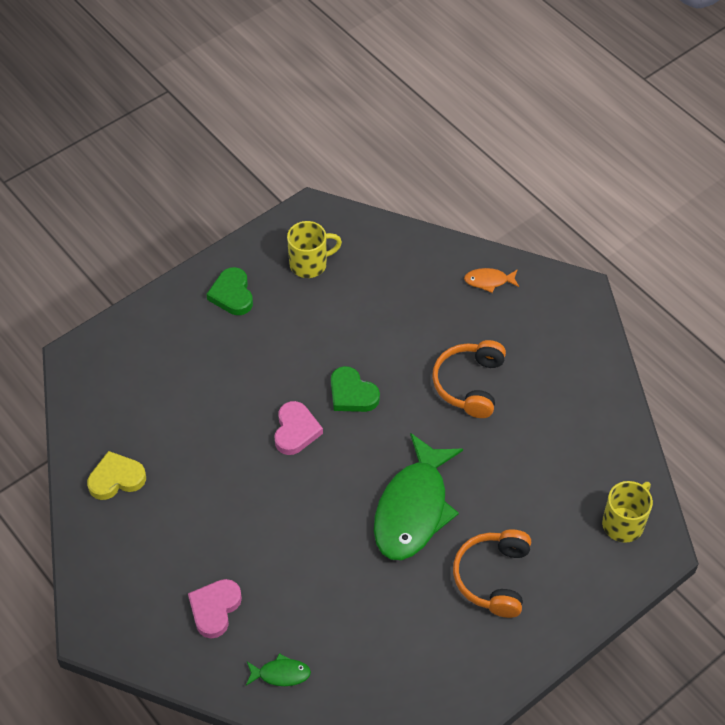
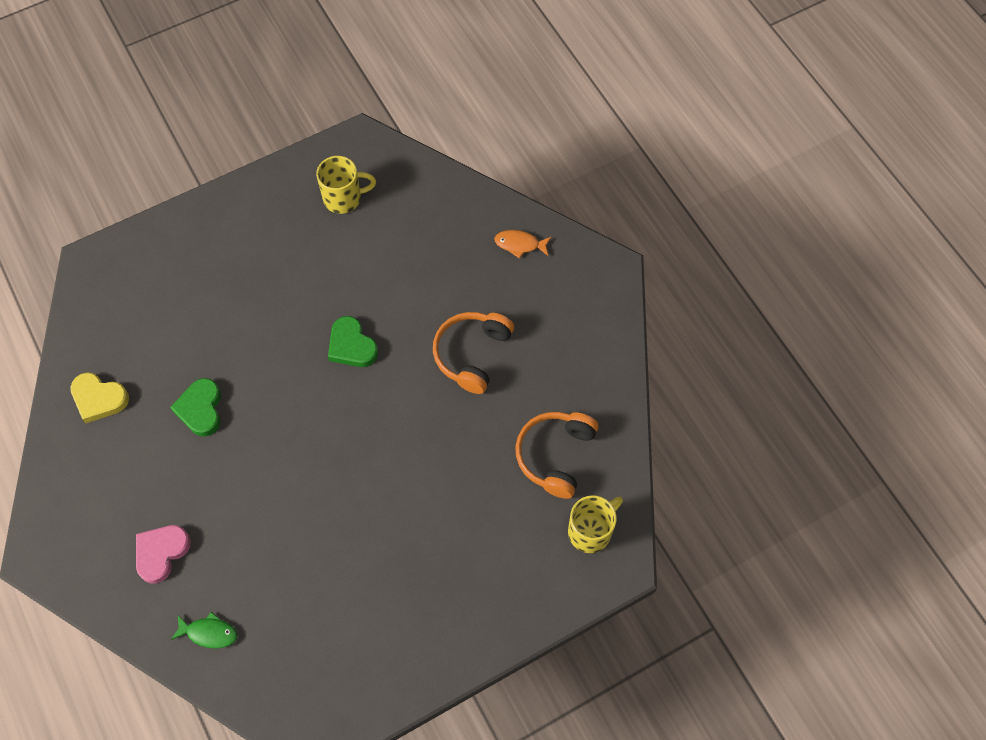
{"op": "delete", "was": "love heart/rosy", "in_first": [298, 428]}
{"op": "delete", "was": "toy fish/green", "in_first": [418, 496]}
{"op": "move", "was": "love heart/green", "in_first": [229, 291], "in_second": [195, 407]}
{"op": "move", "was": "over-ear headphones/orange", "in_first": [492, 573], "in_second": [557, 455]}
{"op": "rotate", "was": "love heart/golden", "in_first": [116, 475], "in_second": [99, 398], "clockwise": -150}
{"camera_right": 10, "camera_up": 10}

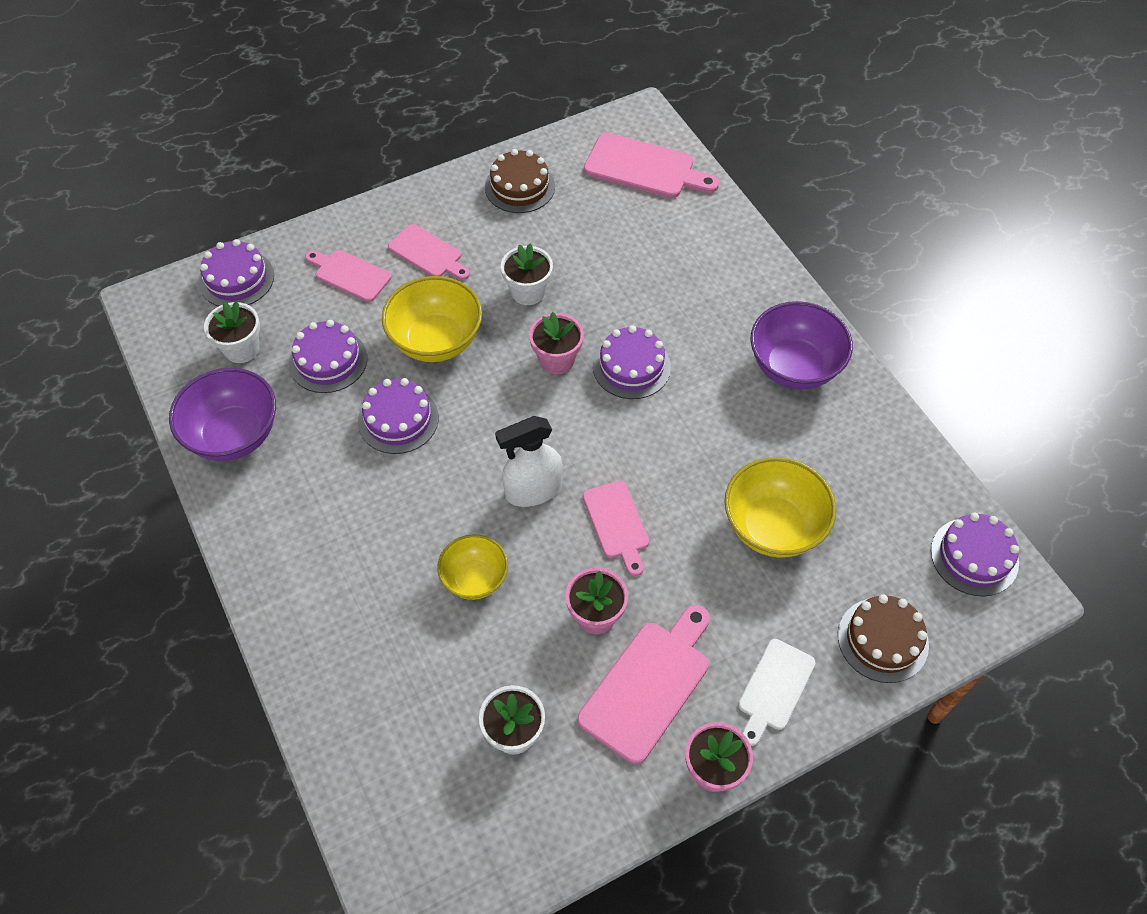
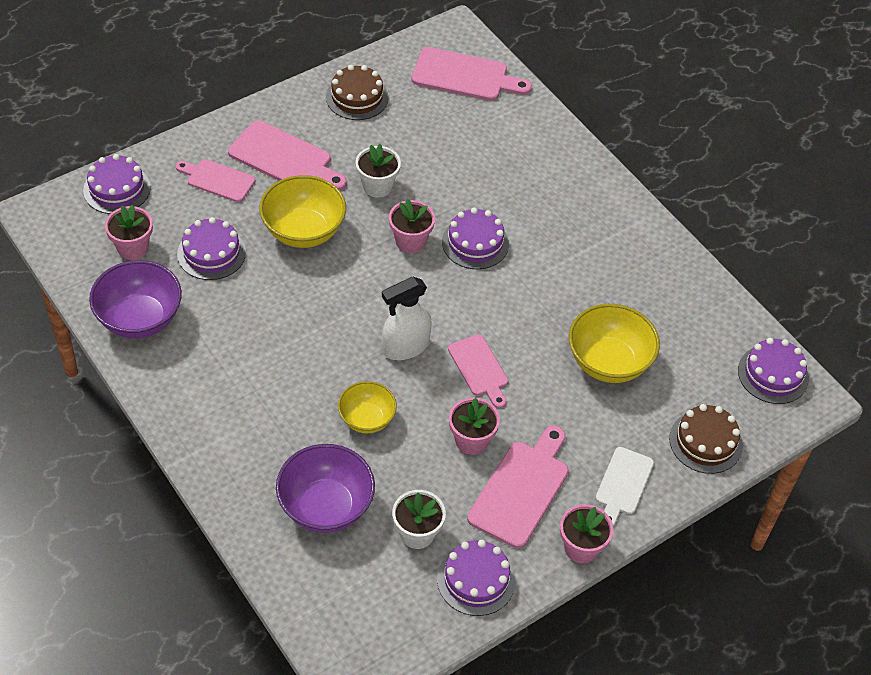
{"op": "move", "was": "cake/violet", "in_first": [398, 416], "in_second": [476, 578]}
{"op": "move", "was": "deep dish/violet", "in_first": [801, 345], "in_second": [325, 488]}
{"op": "recolor", "was": "potted plant/snow-white", "now": "potted plant/rosy", "in_first": [232, 332], "in_second": [129, 232]}
{"op": "resize", "was": "cutting board/rosy", "in_first": [429, 252], "in_second": [287, 155], "ratio": 1.55}
{"camera_right": -10, "camera_up": -5}

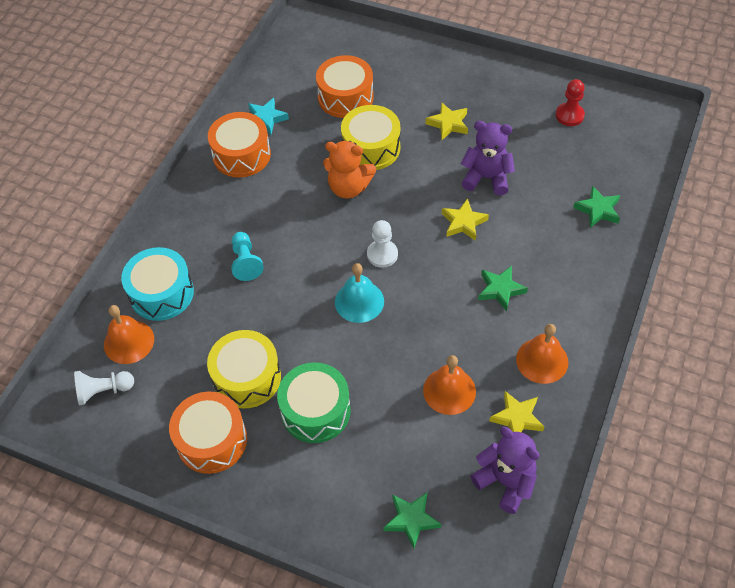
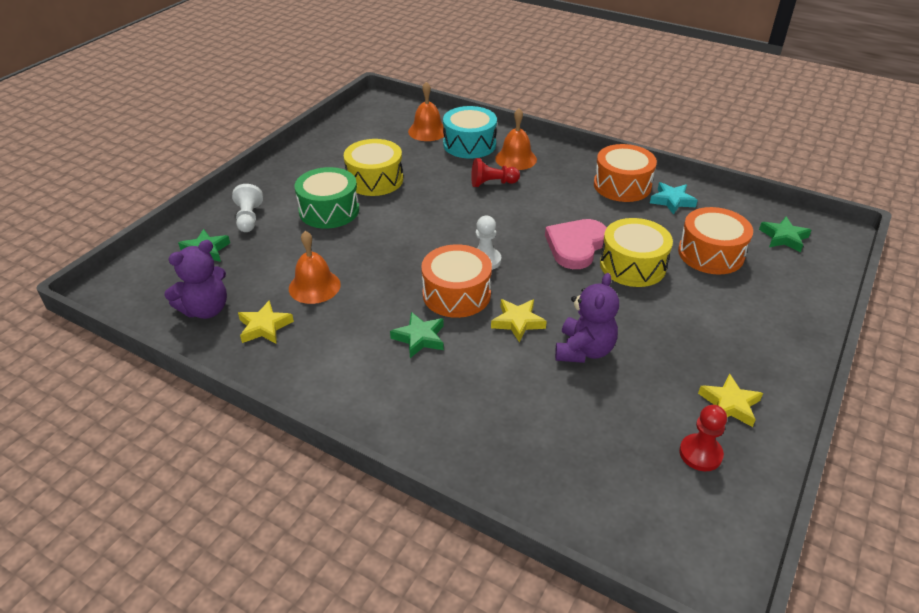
{"op": "delete", "was": "school bell/teal", "in_first": [359, 293]}
{"op": "move", "was": "chess pawn/snow-white", "in_first": [104, 388], "in_second": [247, 208]}
{"op": "move", "was": "snare drum/orange", "in_first": [208, 433], "in_second": [456, 281]}
{"op": "move", "was": "five-pointed star/golden", "in_first": [447, 121], "in_second": [730, 400]}
{"op": "move", "was": "school bell/orange", "in_first": [542, 354], "in_second": [516, 139]}
{"op": "move", "was": "five-pointed star/green", "in_first": [596, 207], "in_second": [785, 235]}
{"op": "replace", "was": "teddy/orange", "now": "love heart/rosy", "in_first": [349, 169], "in_second": [576, 244]}
{"op": "recolor", "was": "chess pawn/teal", "now": "chess pawn/red", "in_first": [247, 256], "in_second": [495, 172]}
{"camera_right": 95, "camera_up": -15}

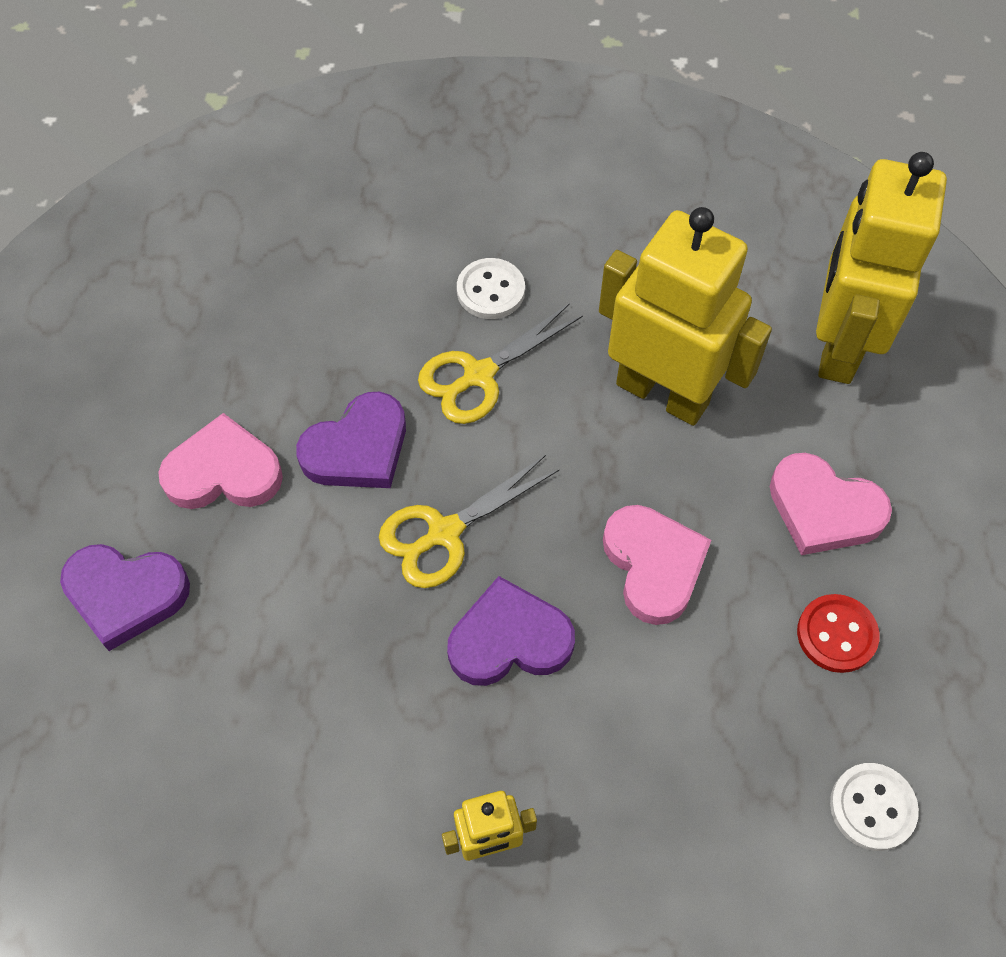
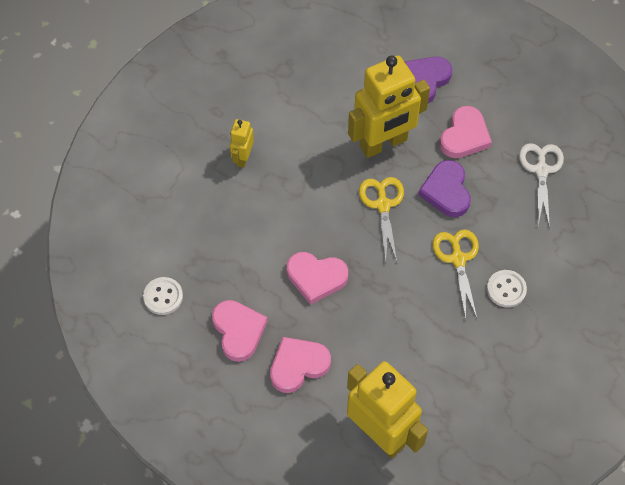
{"op": "delete", "was": "love heart/violet", "in_first": [511, 631]}
{"op": "insert", "now": "pair of scissors/snow-white", "in_second": [541, 185]}
{"op": "move", "was": "robot/golden", "in_first": [685, 316], "in_second": [389, 107]}
{"op": "replace", "was": "sewing button/red", "now": "love heart/rosy", "in_first": [838, 633], "in_second": [240, 331]}
{"camera_right": 120, "camera_up": 0}

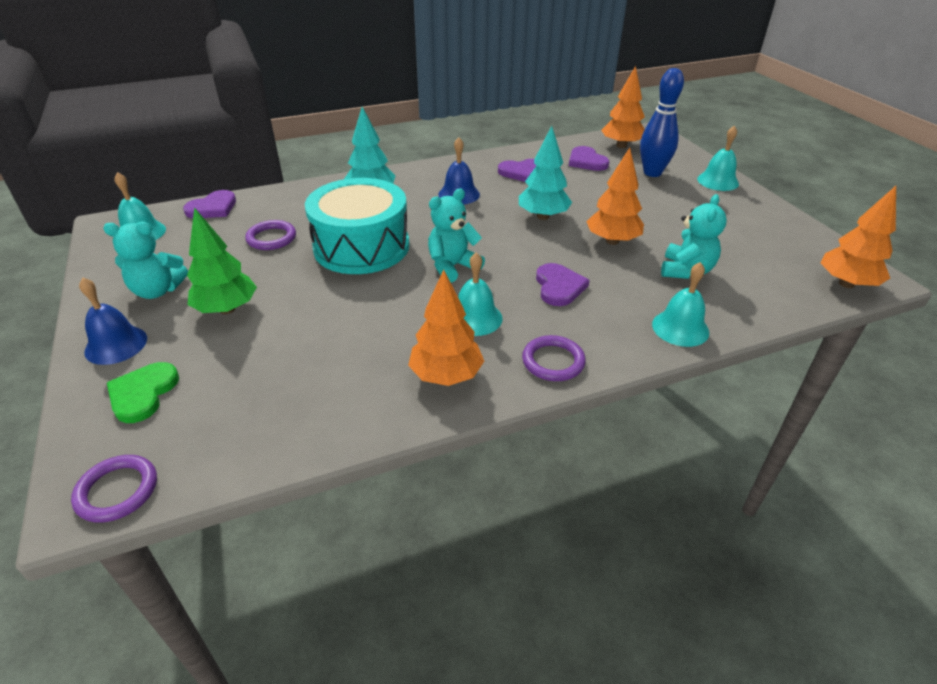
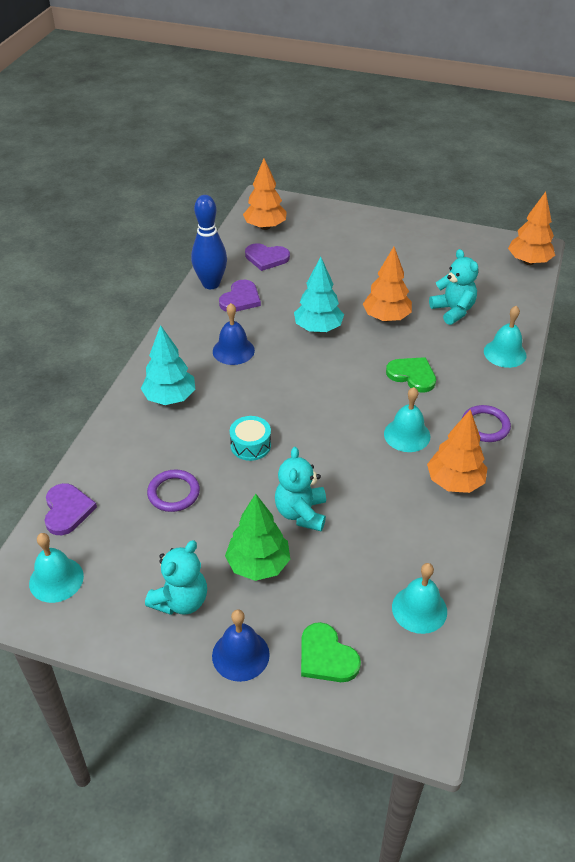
{"op": "delete", "was": "torus/violet", "in_first": [114, 489]}
{"op": "move", "was": "teddy/teal", "in_first": [456, 235], "in_second": [300, 489]}
{"op": "move", "was": "bowling pin/cobalt", "in_first": [662, 122], "in_second": [209, 242]}
{"op": "move", "was": "school bell/teal", "in_first": [718, 158], "in_second": [419, 598]}
{"op": "recolor", "was": "love heart/violet", "now": "love heart/green", "in_first": [563, 284], "in_second": [411, 374]}
{"op": "resize", "was": "snare drum/teal", "in_first": [357, 226], "in_second": [250, 438], "ratio": 0.43}
{"camera_right": -50, "camera_up": 5}

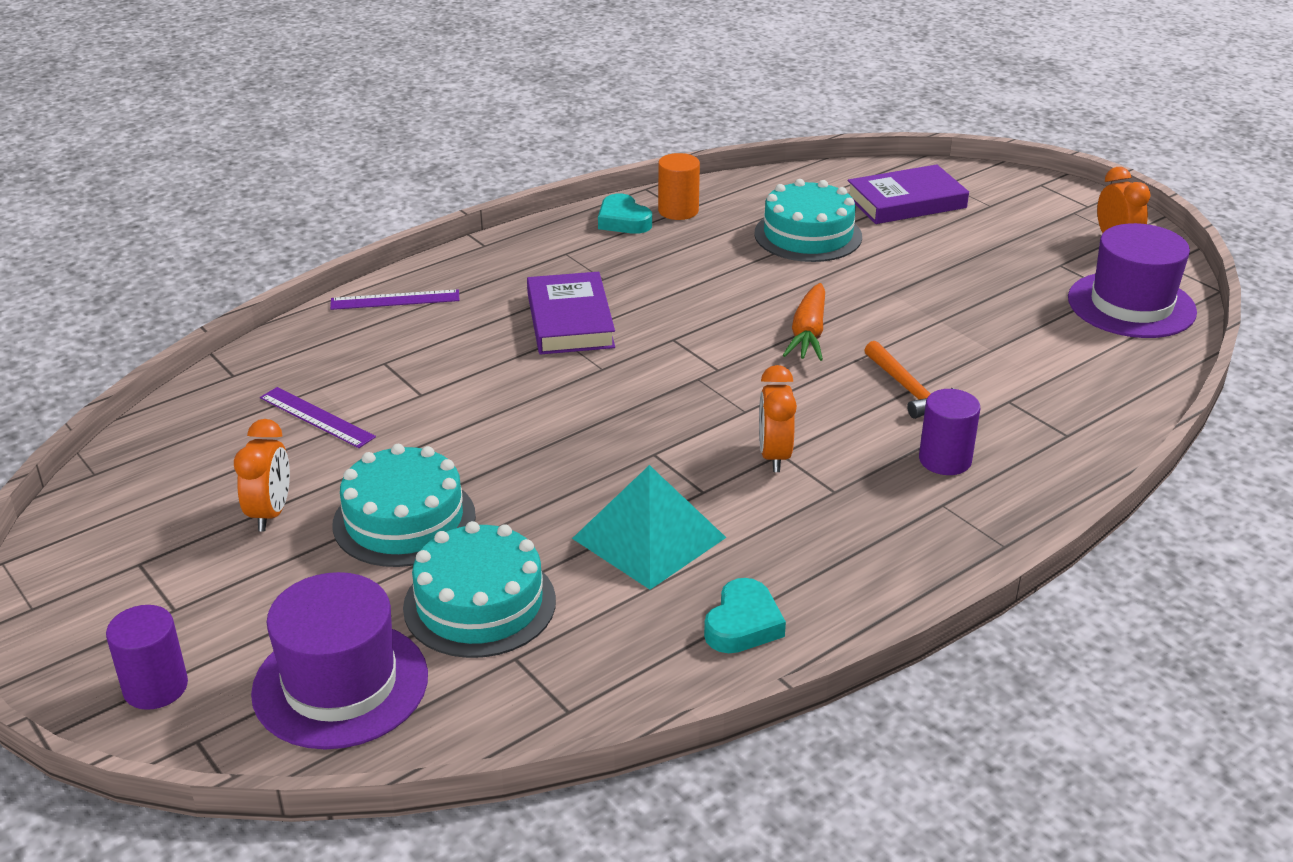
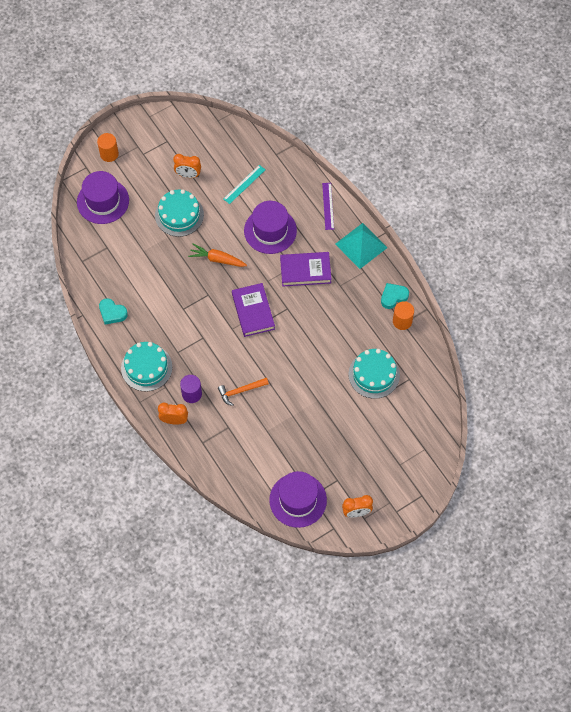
{"op": "insert", "now": "top hat/violet", "in_second": [270, 227]}
{"op": "move", "was": "cake/teal", "in_first": [479, 589], "in_second": [146, 367]}
{"op": "move", "was": "pyramid shape/teal", "in_first": [649, 527], "in_second": [361, 246]}
{"op": "move", "was": "bedside clock/orange", "in_first": [778, 418], "in_second": [173, 413]}
{"op": "move", "was": "toy carrot/orange", "in_first": [804, 322], "in_second": [217, 255]}
{"op": "move", "was": "hardback/violet", "in_first": [908, 194], "in_second": [253, 310]}
{"op": "recolor", "was": "cylinder/violet", "now": "cylinder/orange", "in_first": [147, 657], "in_second": [108, 147]}
{"op": "recolor", "was": "straightedge/violet", "now": "straightedge/teal", "in_first": [318, 417], "in_second": [244, 184]}
{"camera_right": 95, "camera_up": 30}

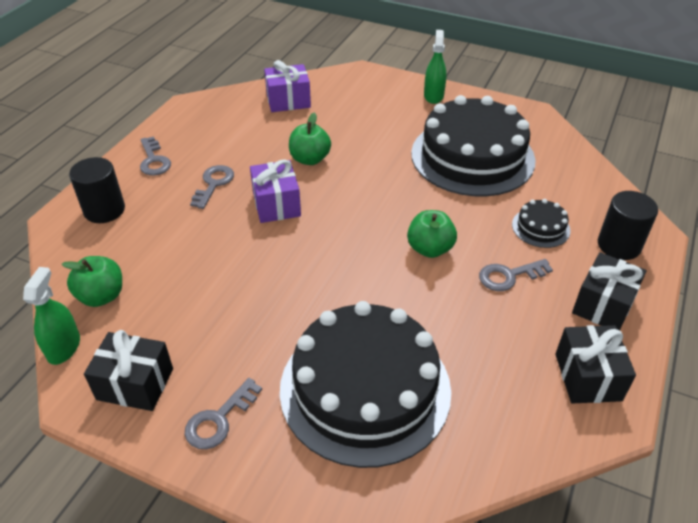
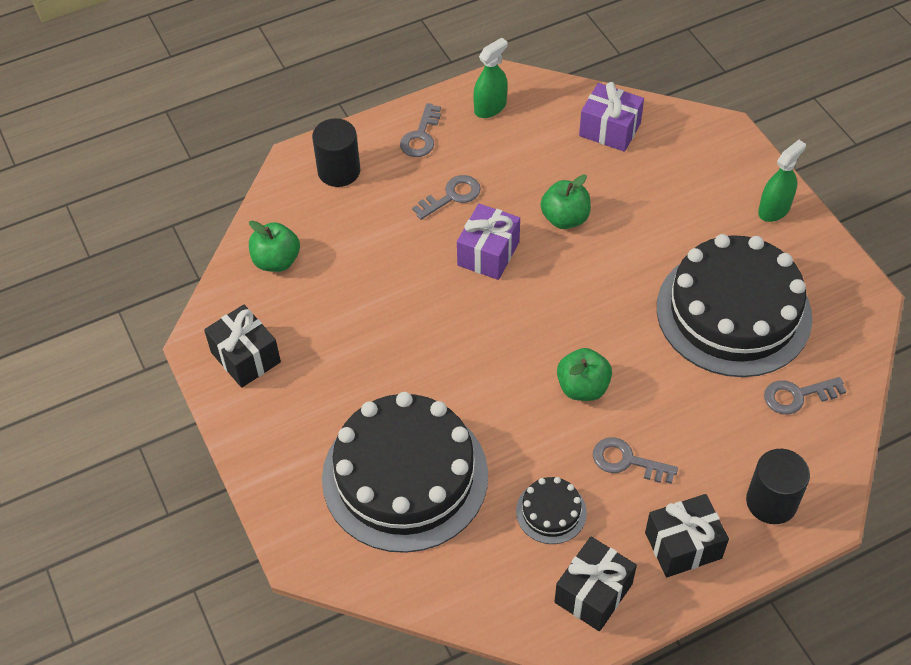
{"op": "move", "was": "sprayer/green", "in_first": [51, 316], "in_second": [490, 78]}
{"op": "move", "was": "latchkey/grey", "in_first": [223, 413], "in_second": [805, 395]}
{"op": "move", "was": "cake/jet-black", "in_first": [541, 223], "in_second": [551, 510]}
{"camera_right": 40, "camera_up": 10}

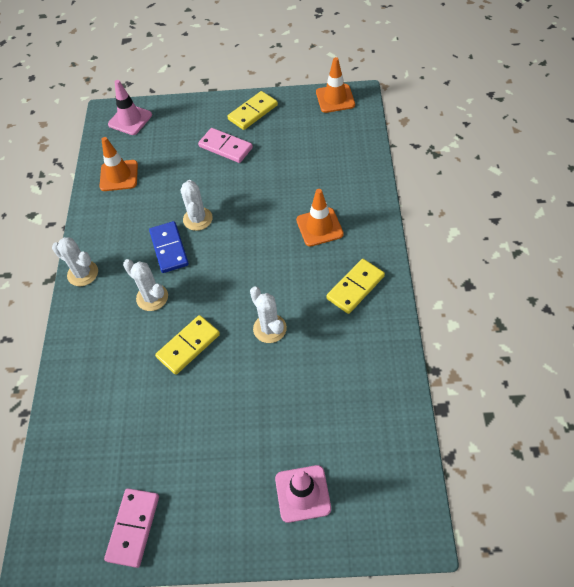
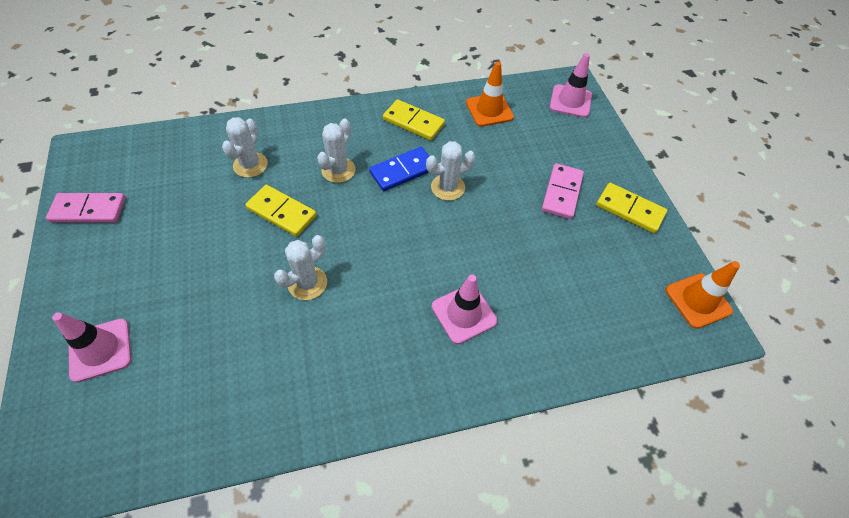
{"op": "move", "was": "cactus/snow-white", "in_first": [75, 261], "in_second": [245, 147]}
{"op": "move", "was": "domino tile/golden", "in_first": [355, 286], "in_second": [414, 119]}
{"op": "recolor", "was": "road cone/orange", "now": "road cone/rosy", "in_first": [320, 217], "in_second": [464, 309]}
{"camera_right": 70, "camera_up": 0}

